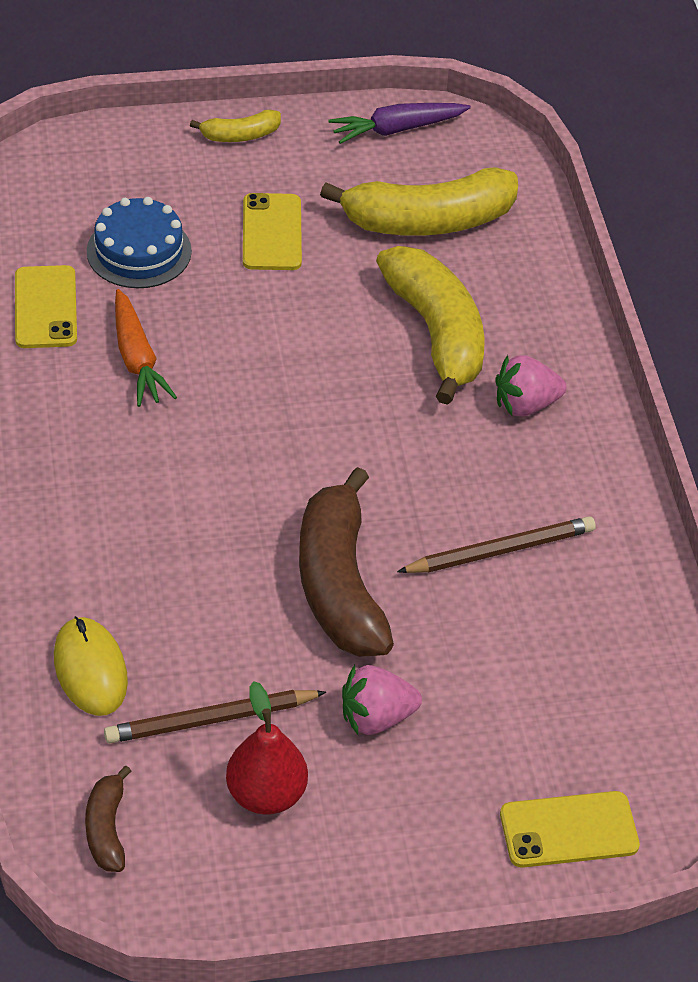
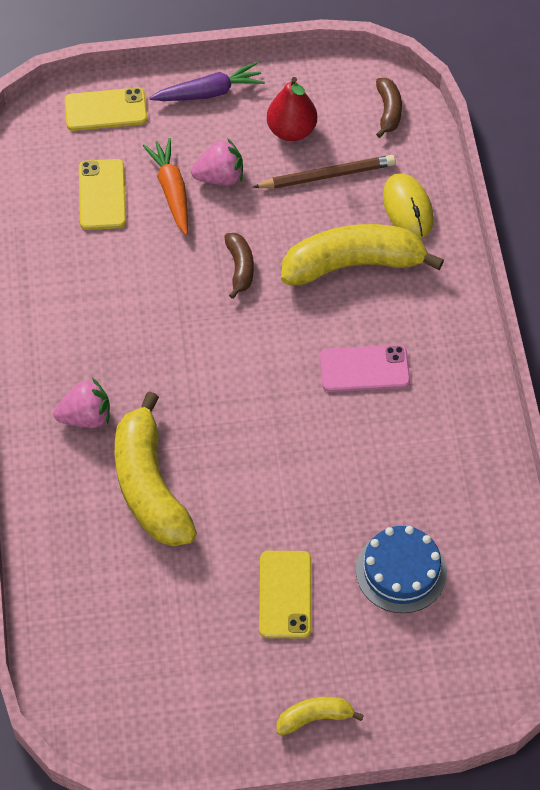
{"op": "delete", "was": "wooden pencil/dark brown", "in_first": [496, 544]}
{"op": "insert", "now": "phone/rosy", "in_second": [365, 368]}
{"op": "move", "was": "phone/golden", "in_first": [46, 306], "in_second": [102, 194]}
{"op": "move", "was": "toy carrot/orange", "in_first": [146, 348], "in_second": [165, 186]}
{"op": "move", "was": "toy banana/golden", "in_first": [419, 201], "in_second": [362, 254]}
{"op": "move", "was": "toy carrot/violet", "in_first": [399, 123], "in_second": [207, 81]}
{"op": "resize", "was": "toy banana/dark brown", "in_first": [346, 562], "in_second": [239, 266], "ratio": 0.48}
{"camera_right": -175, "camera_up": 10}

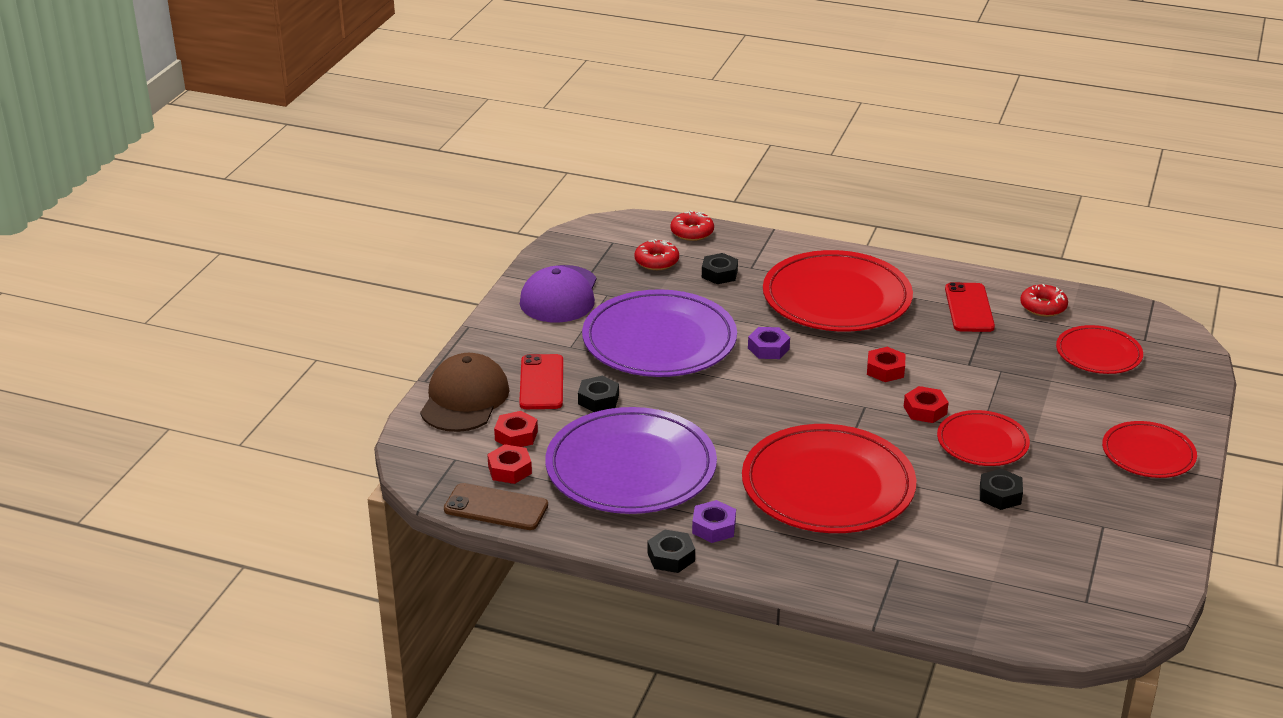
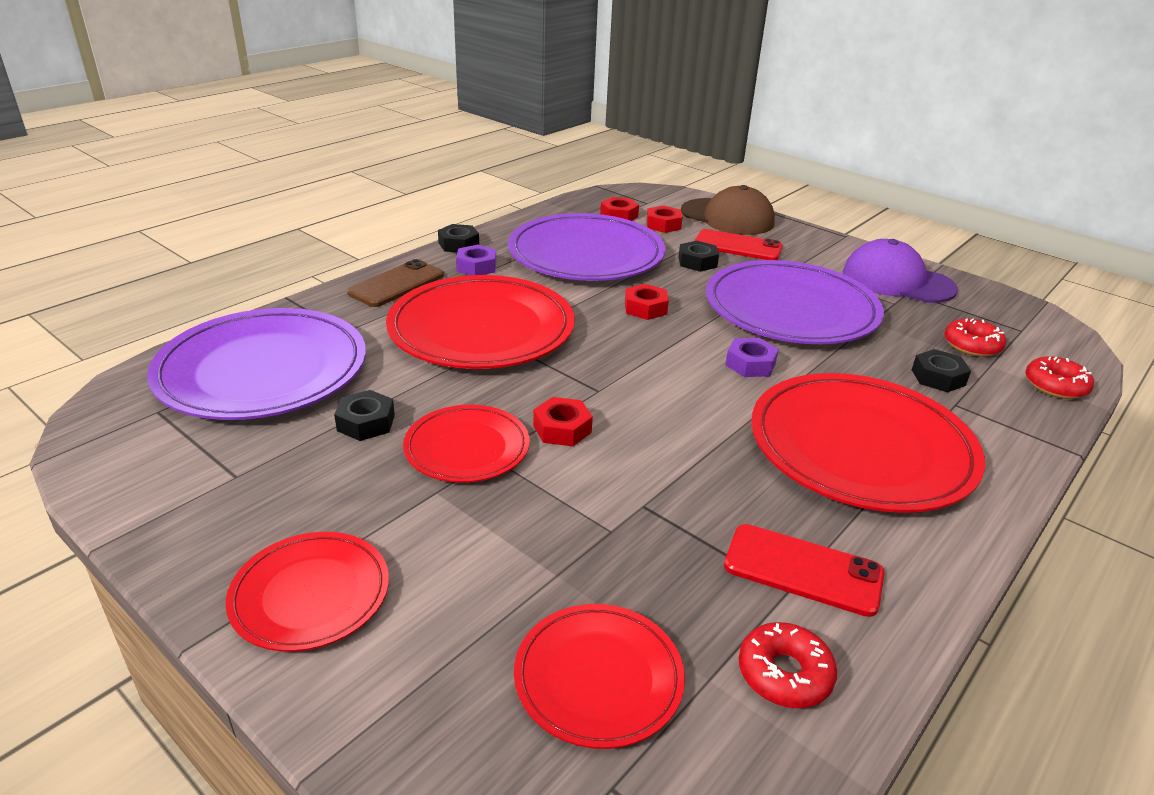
{"op": "insert", "now": "plate/violet", "in_second": [256, 364]}
{"op": "move", "was": "phone/dark brown", "in_first": [496, 506], "in_second": [395, 283]}
{"op": "move", "was": "nut/red", "in_first": [886, 364], "in_second": [647, 302]}
{"camera_right": 110, "camera_up": 0}

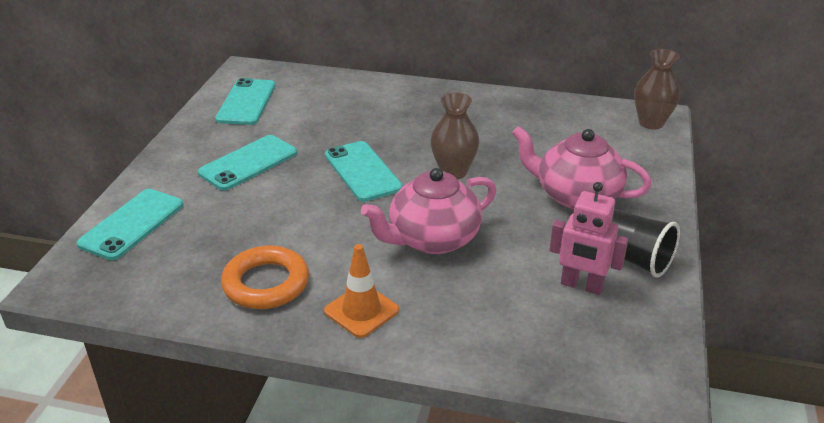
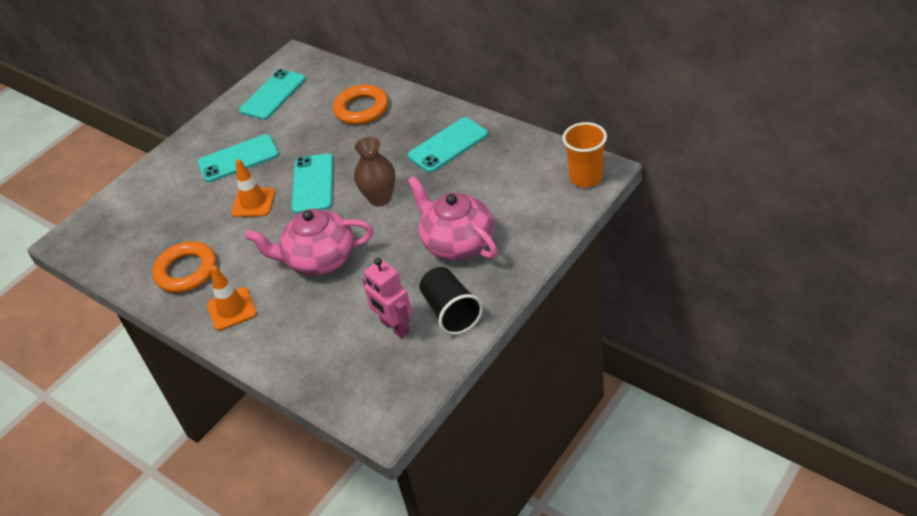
{"op": "insert", "now": "road cone/orange", "in_second": [253, 188]}
{"op": "insert", "now": "torus/orange", "in_second": [361, 104]}
{"op": "move", "was": "phone/teal", "in_first": [130, 224], "in_second": [448, 145]}
{"op": "replace", "was": "vase/dark brown", "now": "tumbler/orange", "in_first": [657, 89], "in_second": [584, 155]}
{"camera_right": 30, "camera_up": 10}

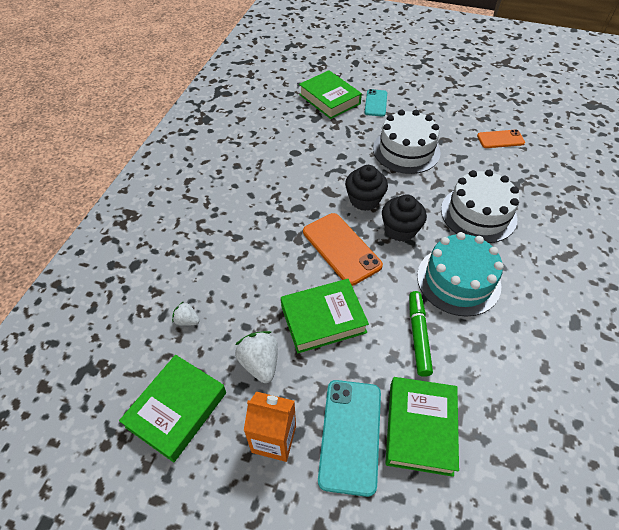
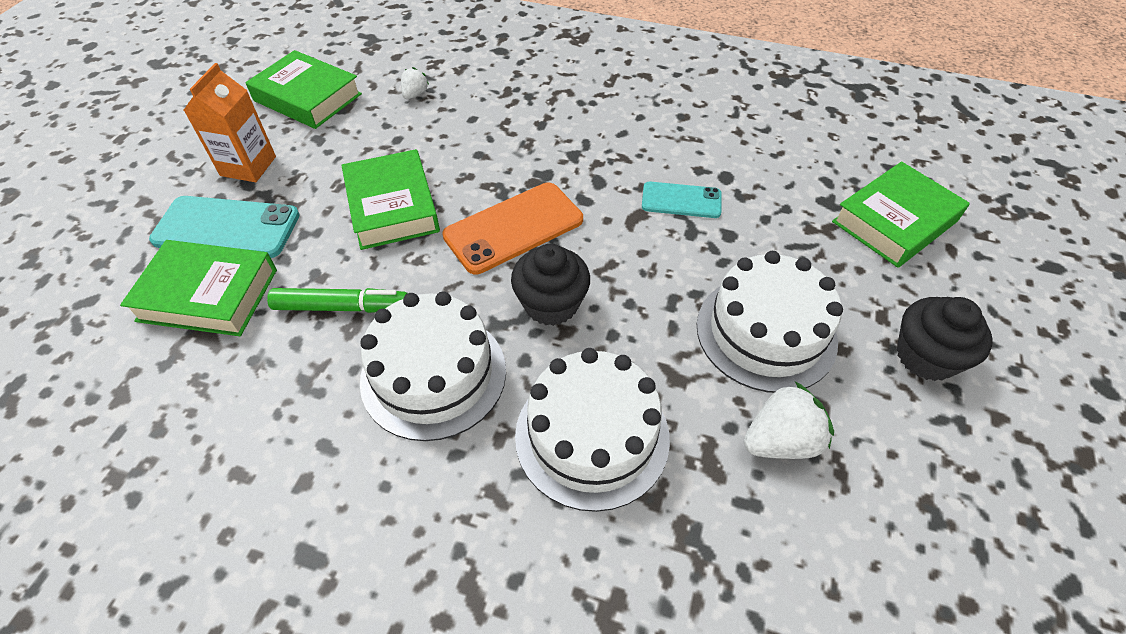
{"op": "delete", "was": "phone/orange", "in_first": [501, 138]}
{"op": "move", "was": "toy strawberry/snow-white", "in_first": [256, 357], "in_second": [789, 420]}
{"op": "move", "was": "muffin/jet-black", "in_first": [366, 188], "in_second": [945, 339]}
{"op": "move", "was": "phone/teal", "in_first": [376, 103], "in_second": [682, 200]}
{"op": "recolor", "was": "cake/teal", "now": "cake/snow-white", "in_first": [460, 274], "in_second": [433, 366]}
{"camera_right": 90, "camera_up": 0}

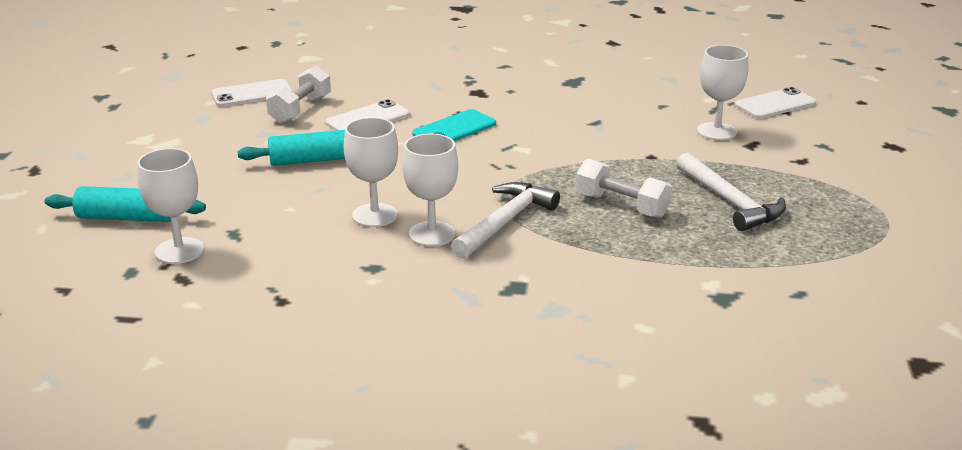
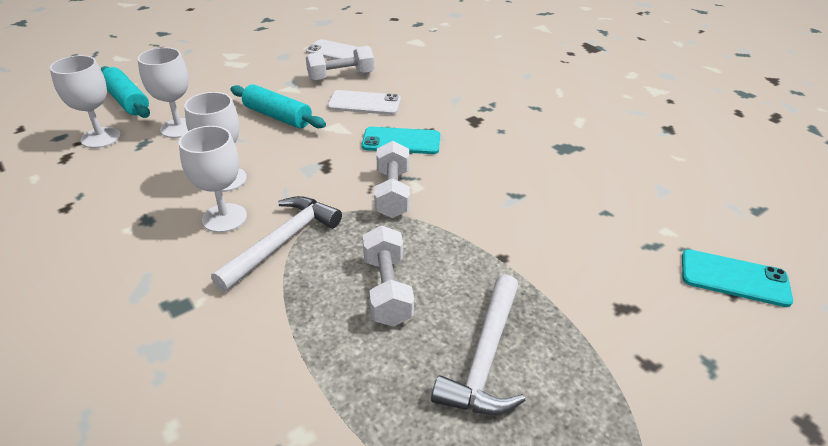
{"op": "insert", "now": "free weight/snow-white", "in_second": [392, 179]}
{"op": "move", "was": "wine glass/snow-white", "in_first": [722, 92], "in_second": [163, 92]}
{"op": "recolor", "was": "phone/snow-white", "now": "phone/teal", "in_first": [775, 103], "in_second": [737, 278]}
{"op": "rotate", "was": "hammer/snow-white", "in_first": [505, 220], "in_second": [276, 244], "clockwise": -45}
{"camera_right": 45, "camera_up": 10}

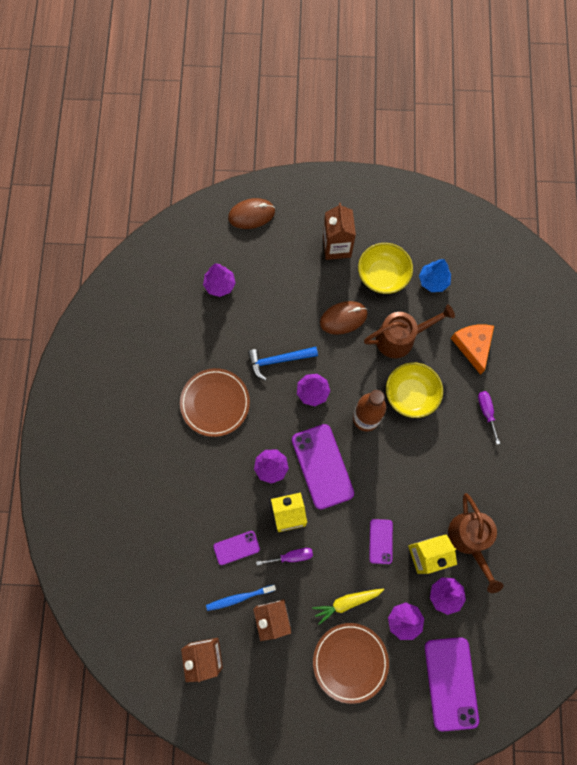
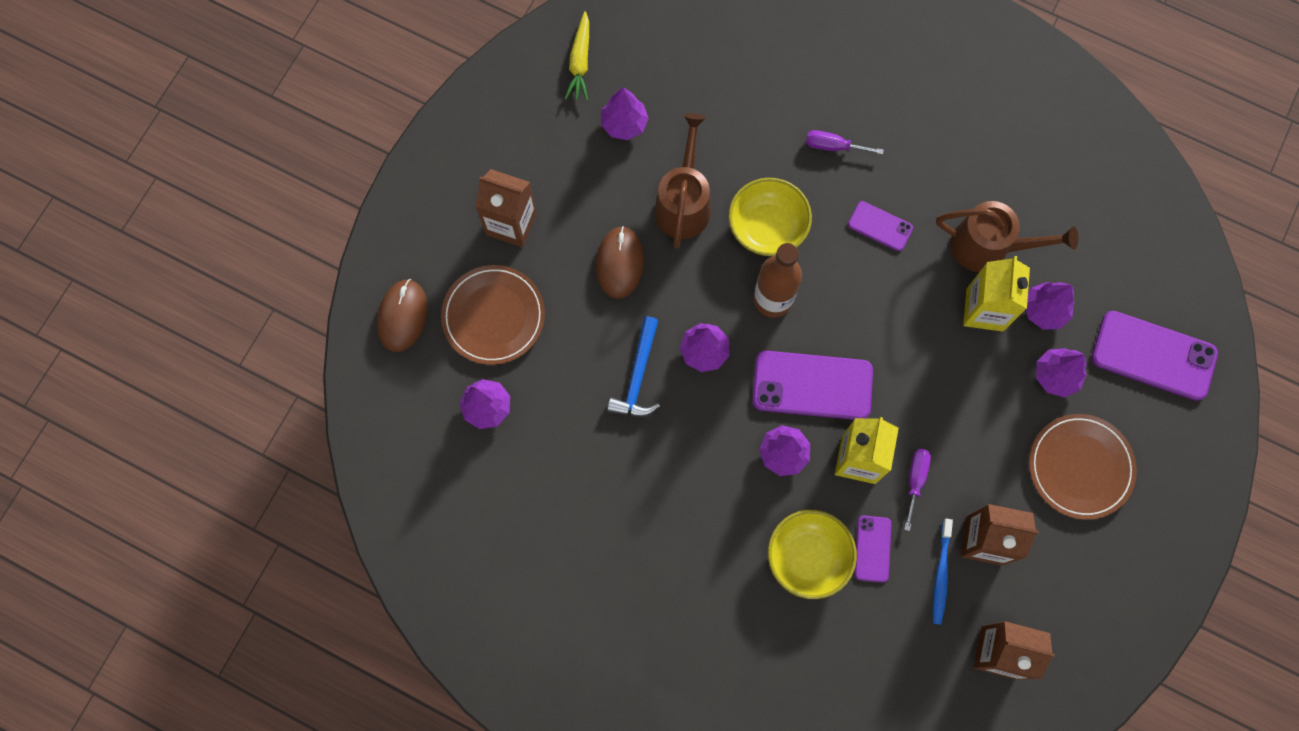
{"op": "delete", "was": "cheese wedge/orange", "in_first": [472, 350]}
{"op": "move", "was": "plate/dark brown", "in_first": [215, 402], "in_second": [493, 315]}
{"op": "move", "was": "toy carrot/golden", "in_first": [348, 607], "in_second": [577, 56]}
{"op": "move", "was": "deep dish/golden", "in_first": [385, 268], "in_second": [812, 554]}
{"op": "move", "was": "phone/violet", "in_first": [381, 541], "in_second": [880, 226]}
{"op": "recolor", "was": "toy tree/cobalt", "now": "toy tree/violet", "in_first": [435, 275], "in_second": [625, 113]}
{"camera_right": -65, "camera_up": 0}

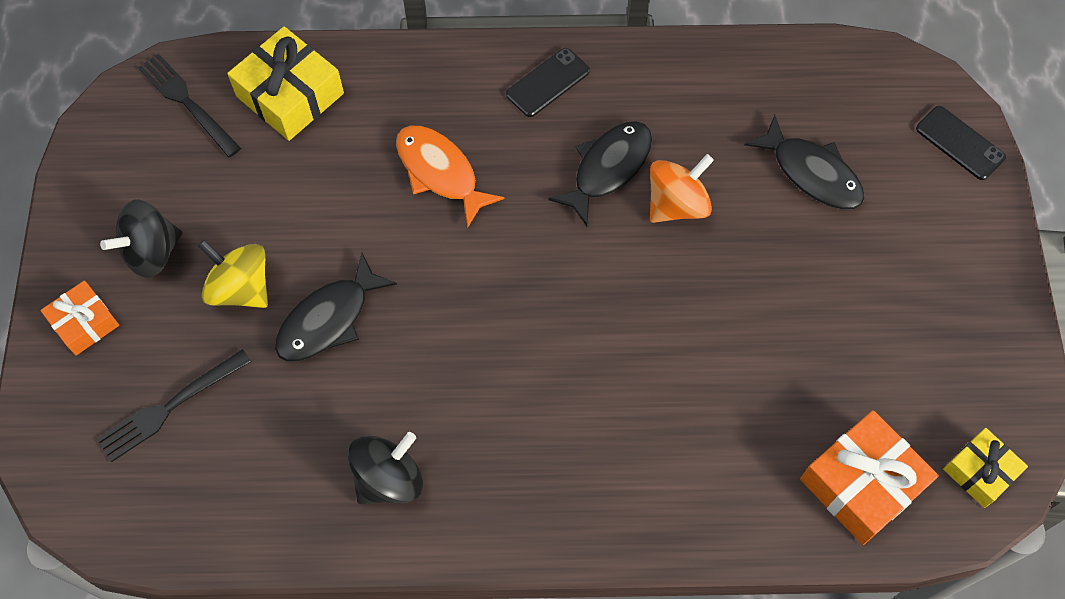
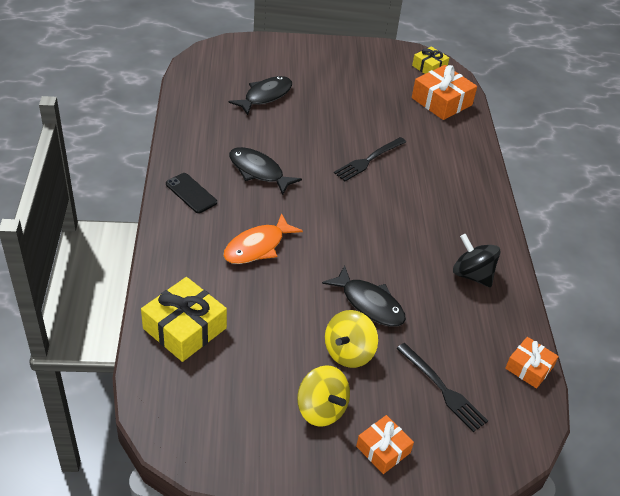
{"op": "delete", "was": "whirligig/orange", "in_first": [682, 188]}
{"op": "delete", "was": "phone/jet-black", "in_first": [961, 143]}
{"op": "insert", "now": "gift/orange", "in_second": [532, 363]}
{"op": "move", "was": "fork/jet-black", "in_first": [189, 105], "in_second": [370, 159]}
{"op": "recolor", "was": "whirligig/jet-black", "now": "whirligig/golden", "in_first": [141, 238], "in_second": [323, 396]}
{"camera_right": -95, "camera_up": -20}

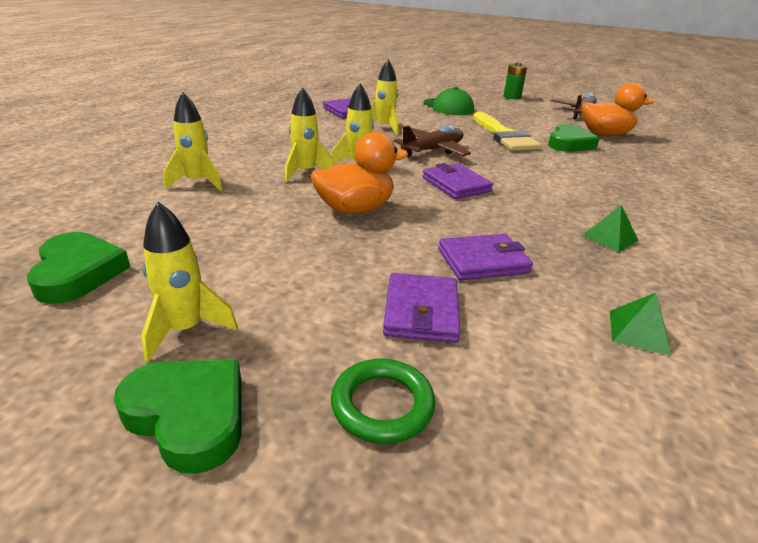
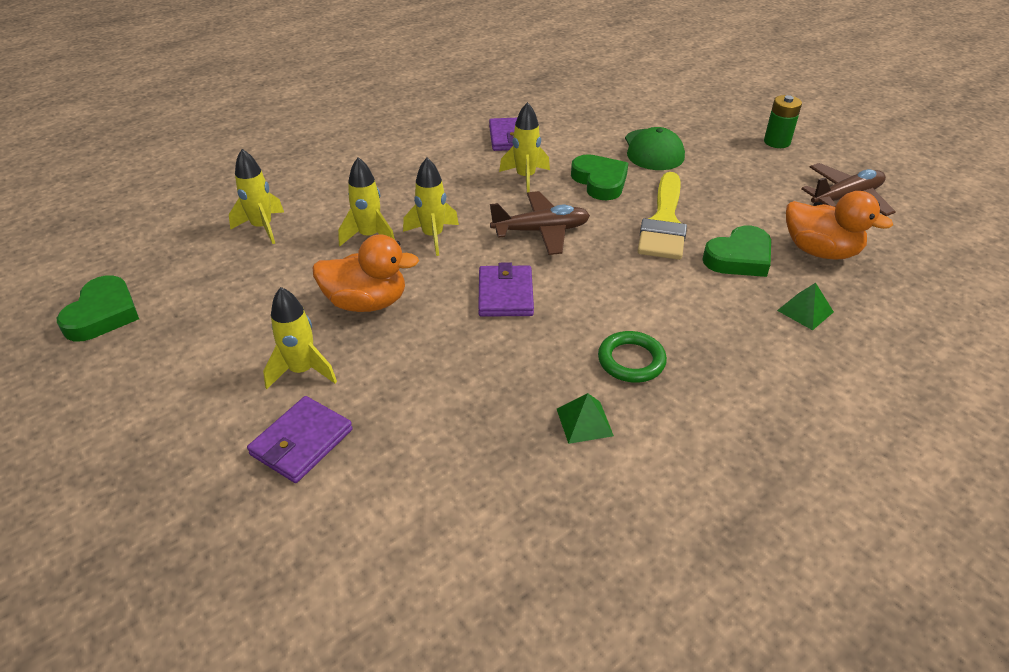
{"op": "delete", "was": "card wallet/violet", "in_first": [485, 256]}
{"op": "move", "was": "love heart/green", "in_first": [177, 417], "in_second": [599, 177]}
{"op": "move", "was": "spaceship/golden", "in_first": [189, 282], "in_second": [300, 338]}
{"op": "move", "was": "torus/green", "in_first": [383, 401], "in_second": [632, 357]}
{"op": "move", "was": "pyramid shape/green", "in_first": [640, 324], "in_second": [805, 306]}
{"camera_right": 30, "camera_up": 10}

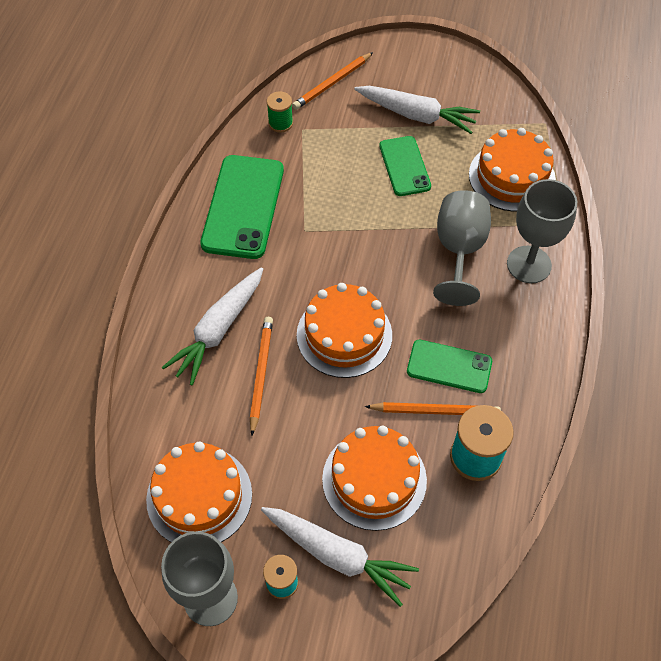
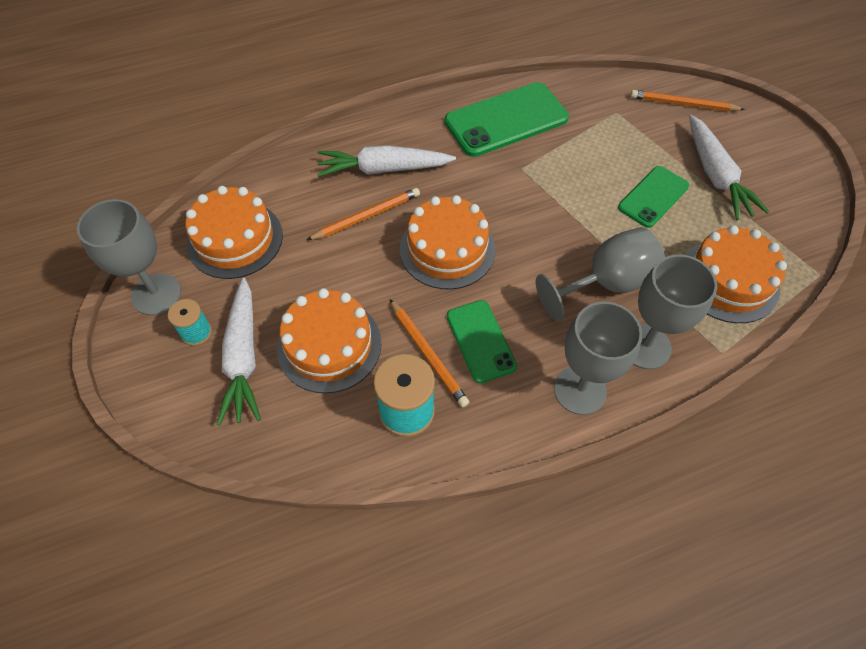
{"op": "delete", "was": "bobbin/green", "in_first": [280, 112]}
{"op": "insert", "now": "wine glass/grey", "in_second": [598, 358]}
{"camera_right": 55, "camera_up": 0}

